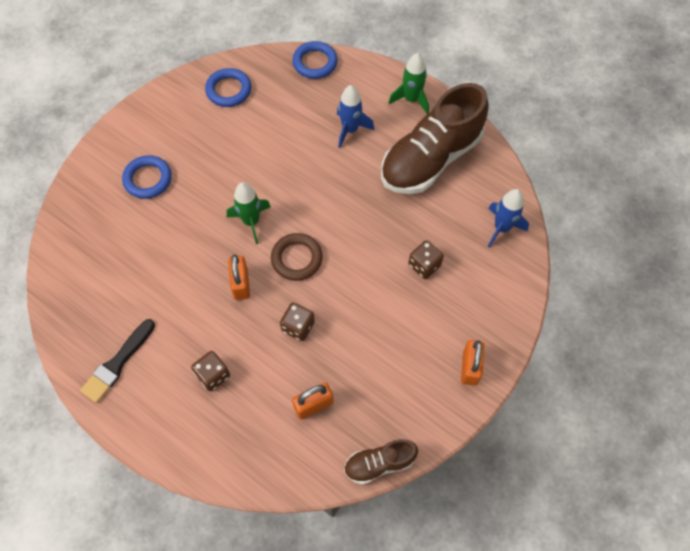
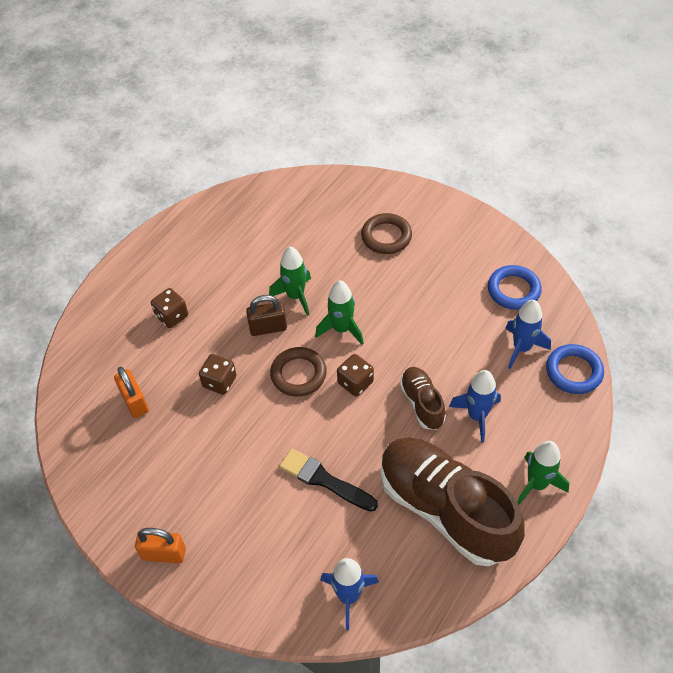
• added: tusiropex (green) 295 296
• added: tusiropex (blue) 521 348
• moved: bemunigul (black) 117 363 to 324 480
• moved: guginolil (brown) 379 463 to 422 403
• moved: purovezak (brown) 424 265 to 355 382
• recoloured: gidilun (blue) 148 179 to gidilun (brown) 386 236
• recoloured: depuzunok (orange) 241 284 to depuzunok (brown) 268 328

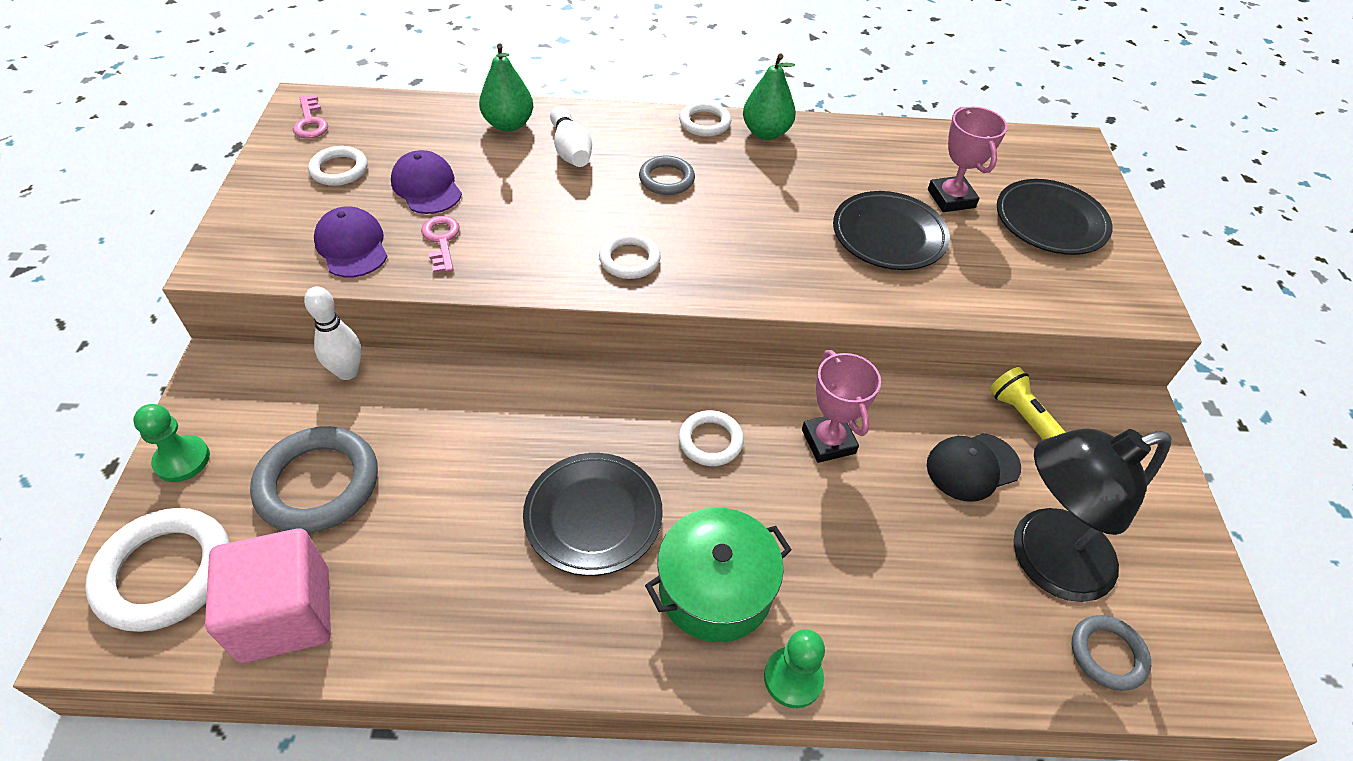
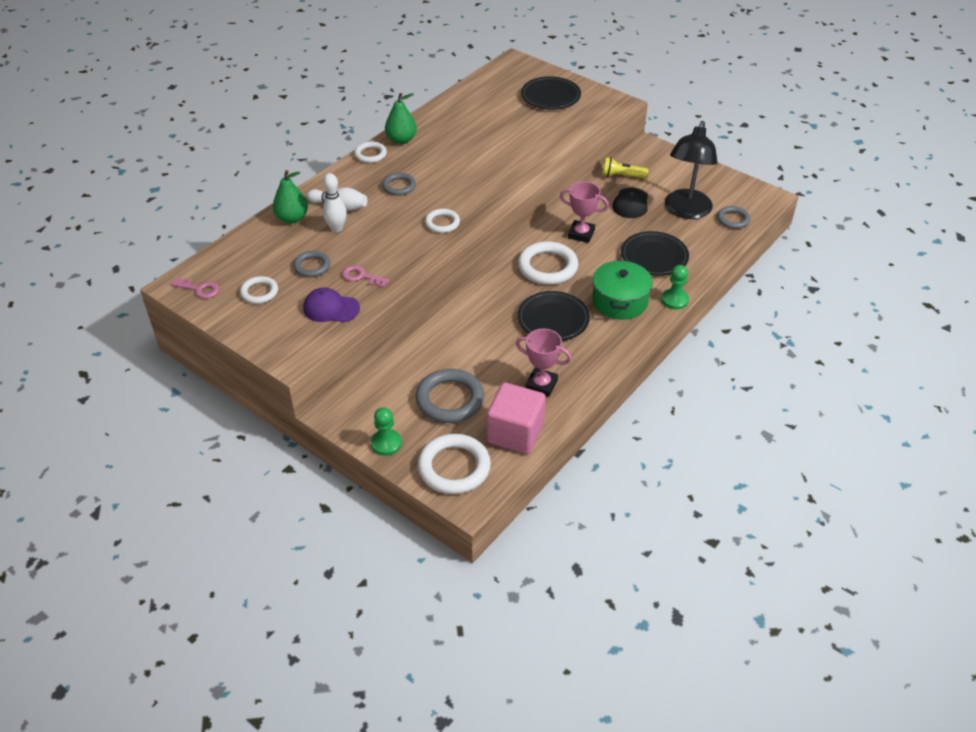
• moved: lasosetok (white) 347 372 to 336 228
• moved: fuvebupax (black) 889 235 to 654 257
• moved: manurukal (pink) 951 198 to 541 385
• replaced: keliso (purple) 426 187 to gidilun (grey) 312 266
• resized: gidilun (white) 710 441 = 547 267 x1.74

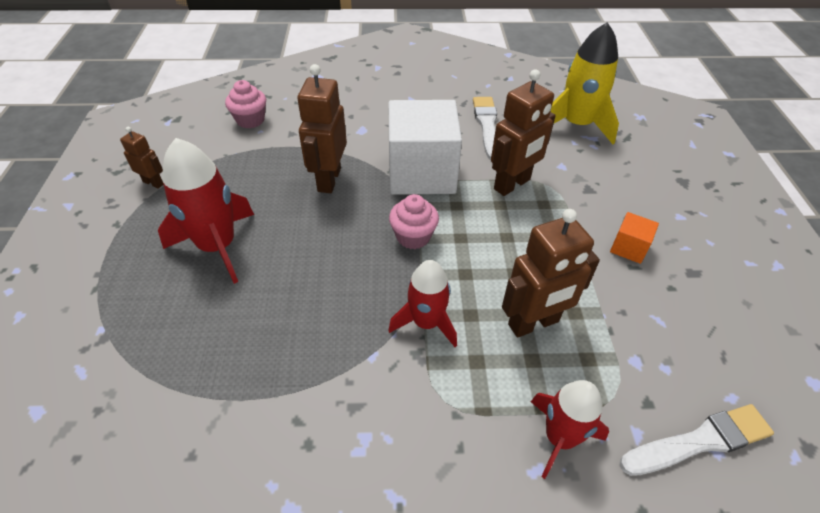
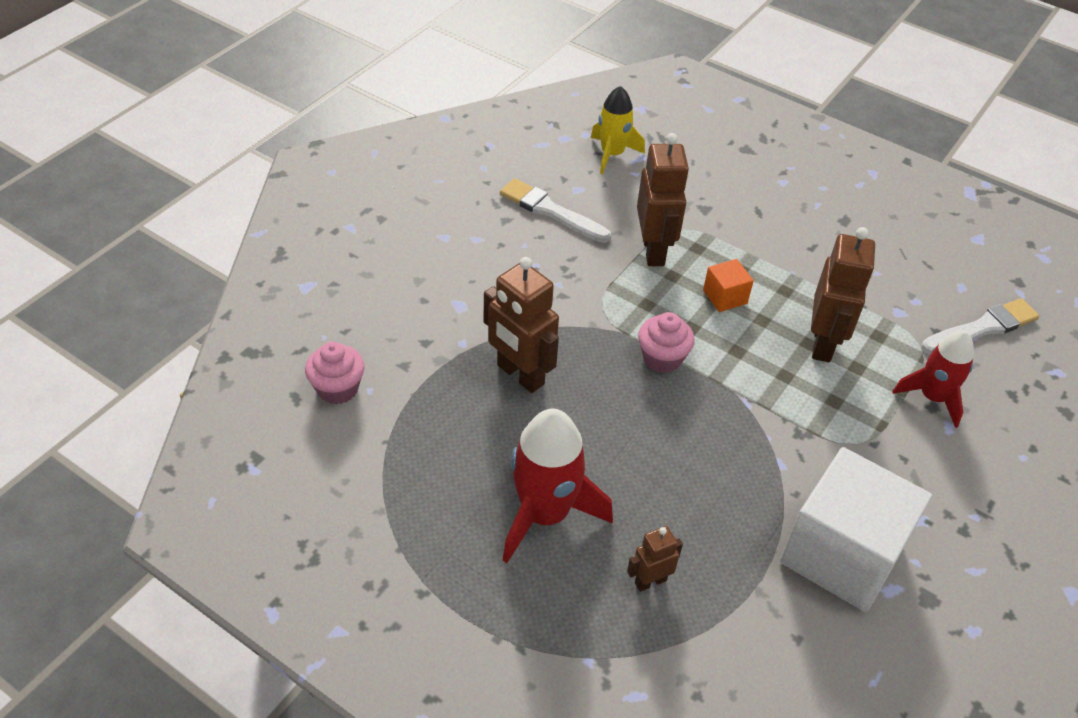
• removed: tusiropex (red) 426 322
• moved: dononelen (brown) 153 183 to 650 581
• moved: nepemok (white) 421 173 to 842 554
• moved: nepemok (orange) 628 248 to 725 297
• turned: bemunigul (white) 699 441 = 981 328 45 degrees clockwise
• resized: tusiropex (yellow) 576 125 = 612 154 x0.65

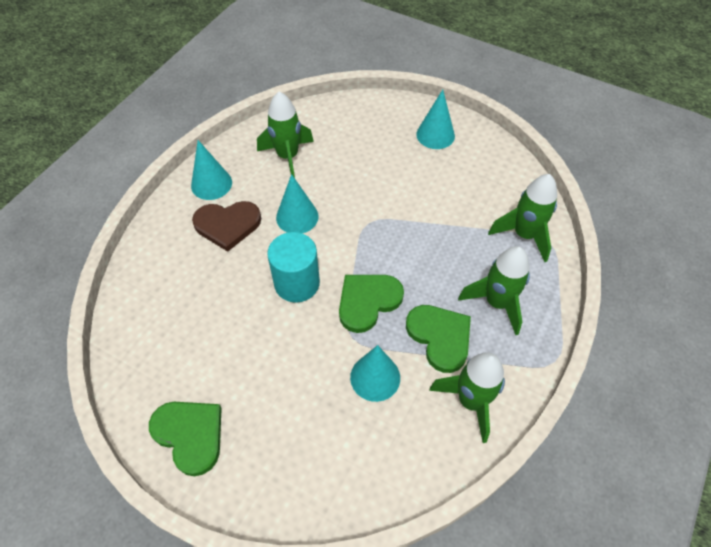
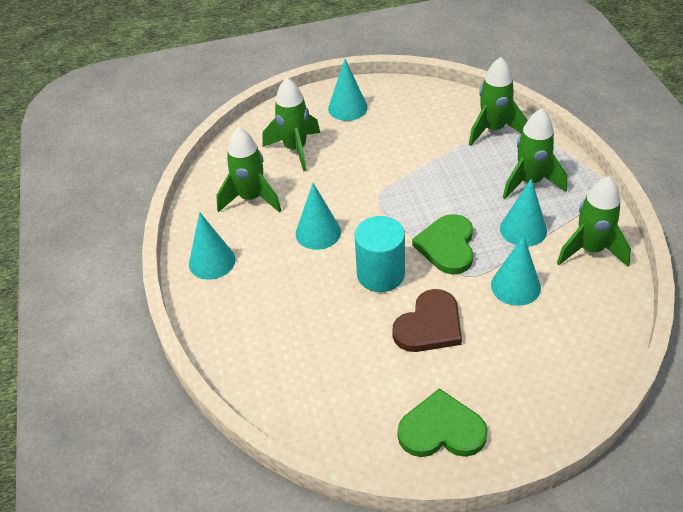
• added: tusiropex (green) 295 149
• moved: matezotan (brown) 227 225 to 429 325
• replaced: matezotan (green) 440 337 to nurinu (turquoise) 523 229

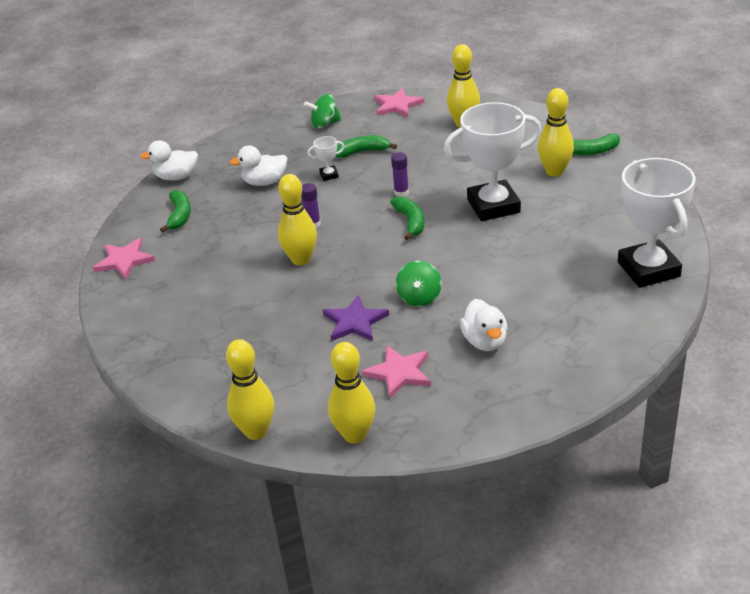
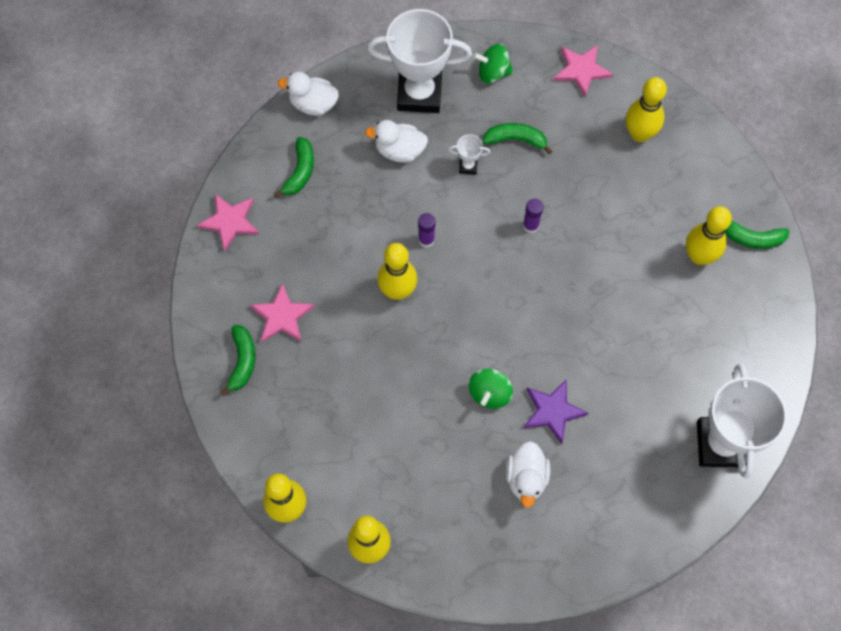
• moved: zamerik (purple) 355 322 to 553 411
• moved: zamerik (pink) 399 373 to 282 316
• moved: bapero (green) 410 222 to 242 361
• moved: manurukal (white) 493 206 to 419 94

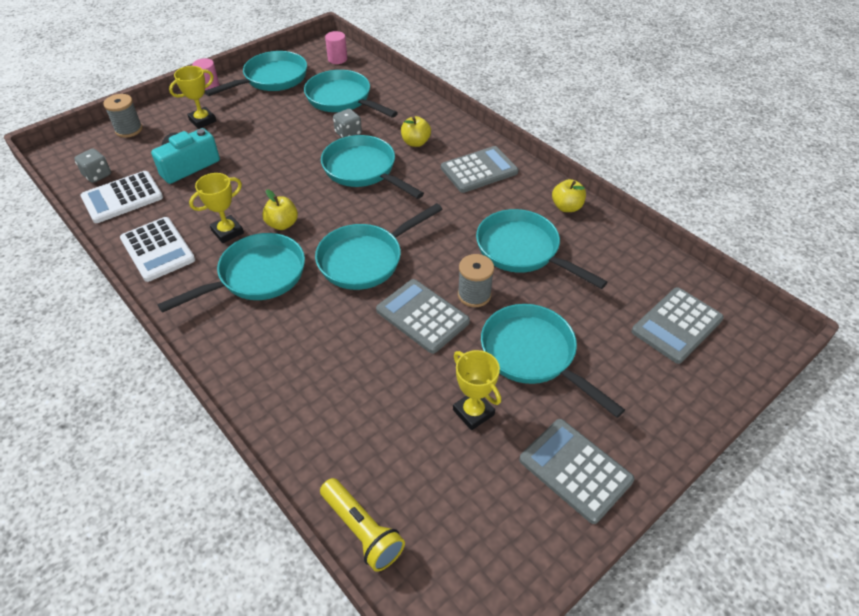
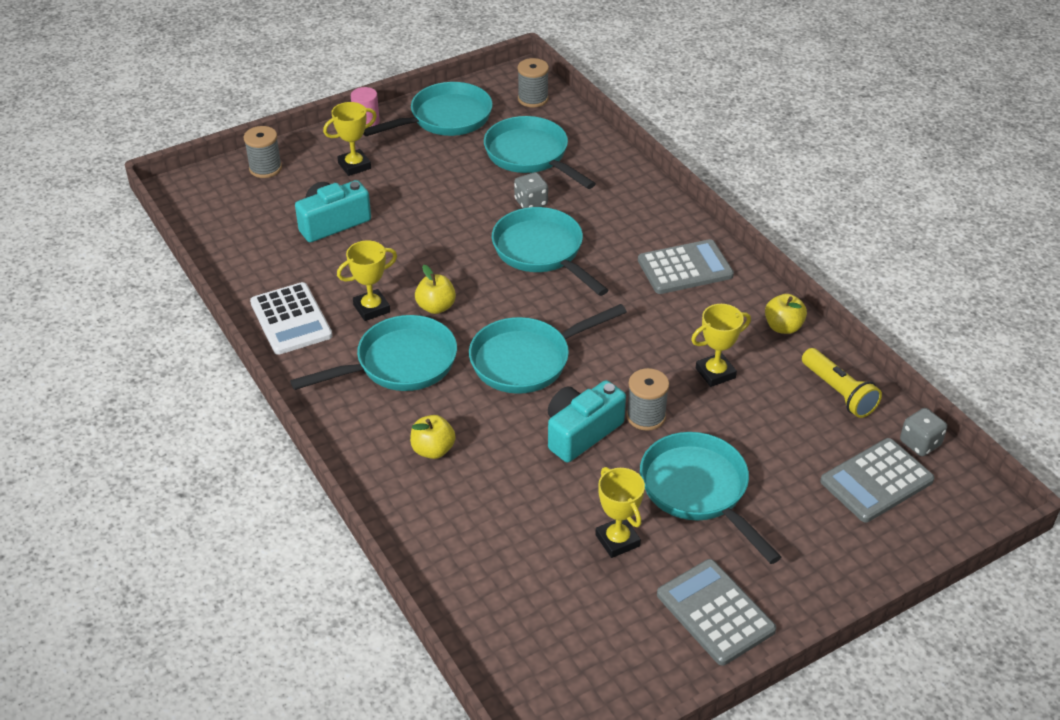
• removed: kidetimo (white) 122 197
• moved: purovezak (grey) 97 175 to 920 443
• moved: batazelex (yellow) 362 530 to 838 392
• moved: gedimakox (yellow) 415 142 to 433 450
• replaced: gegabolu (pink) 337 59 to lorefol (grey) 533 99
• replaced: kidetimo (grey) 422 316 to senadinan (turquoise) 581 432
• replaced: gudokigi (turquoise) 522 251 to manurukal (yellow) 715 373

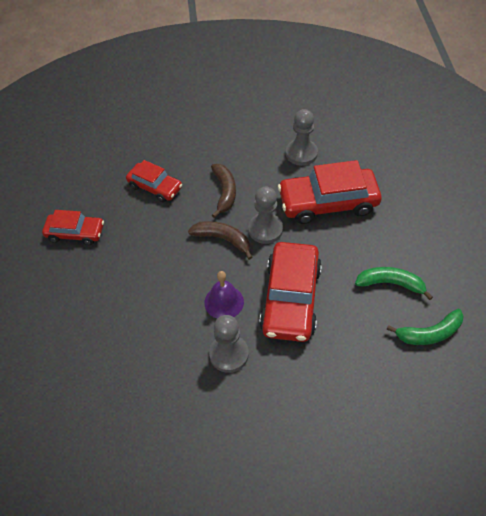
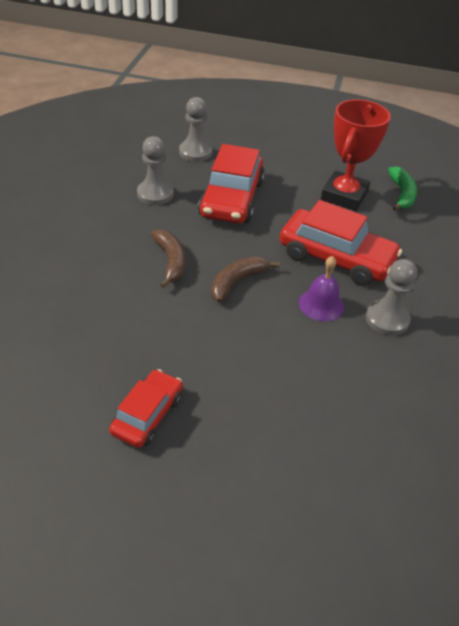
• removed: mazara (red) 155 187
• moved: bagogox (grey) 265 229 to 195 152
• replaced: bapero (green) 391 284 to manurukal (red) 344 196
• turned: bapero (brown) 224 192 = 171 261 60 degrees clockwise

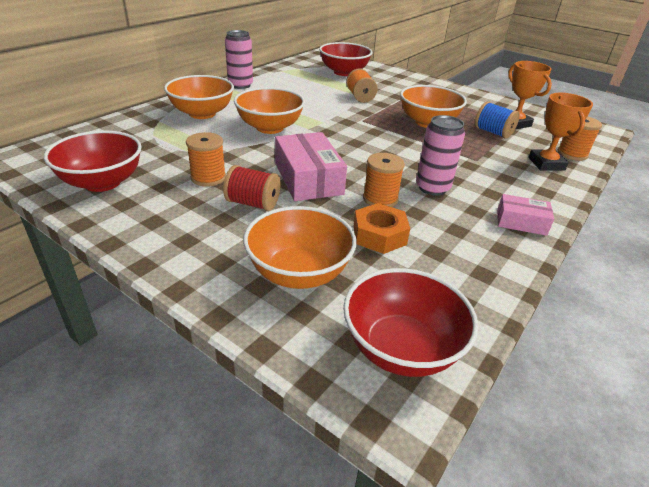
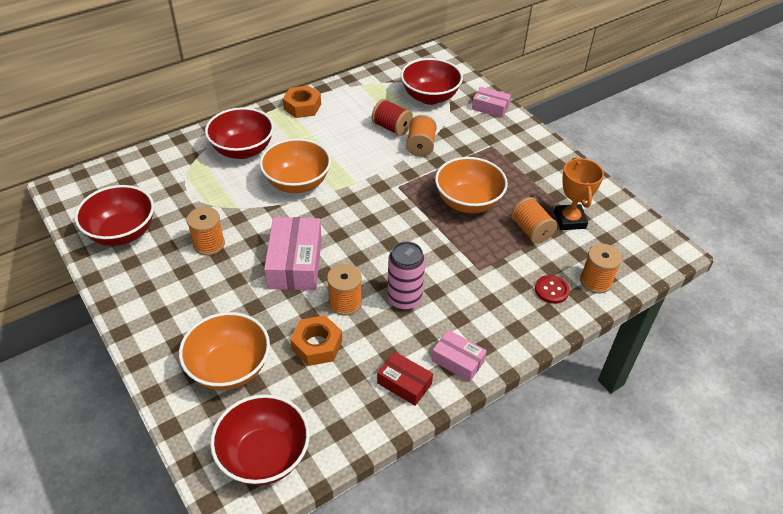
• added: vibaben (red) 404 383
• added: vibaben (pink) 490 107
• moved: lorefol (red) 253 203 to 391 128
• replaced: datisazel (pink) 240 85 to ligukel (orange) 302 107
• replaced: manurukal (orange) 546 164 to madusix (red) 551 290
• recoloured: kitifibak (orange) 202 113 to kitifibak (red) 243 150
• recoloured: lorefol (blue) 493 132 to lorefol (orange) 531 230

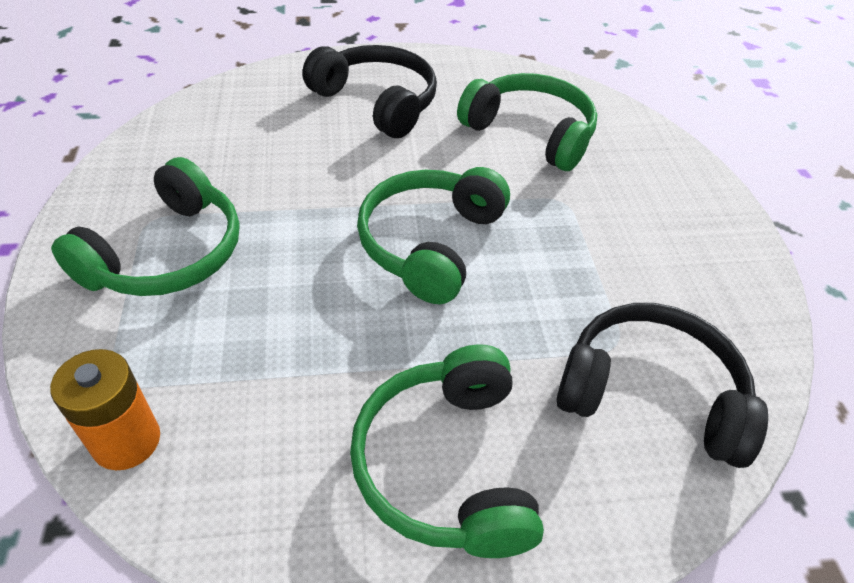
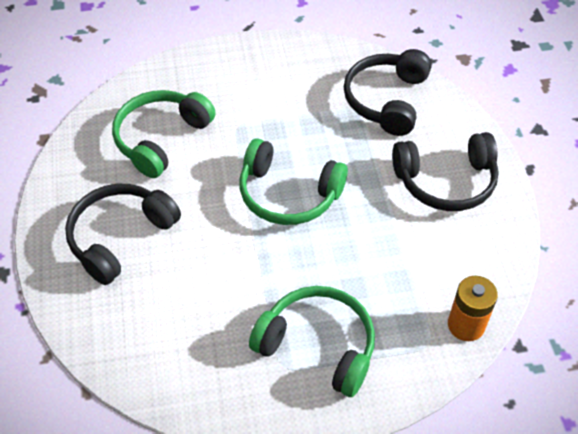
• recoloured: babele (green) 446 465 to babele (black) 446 182

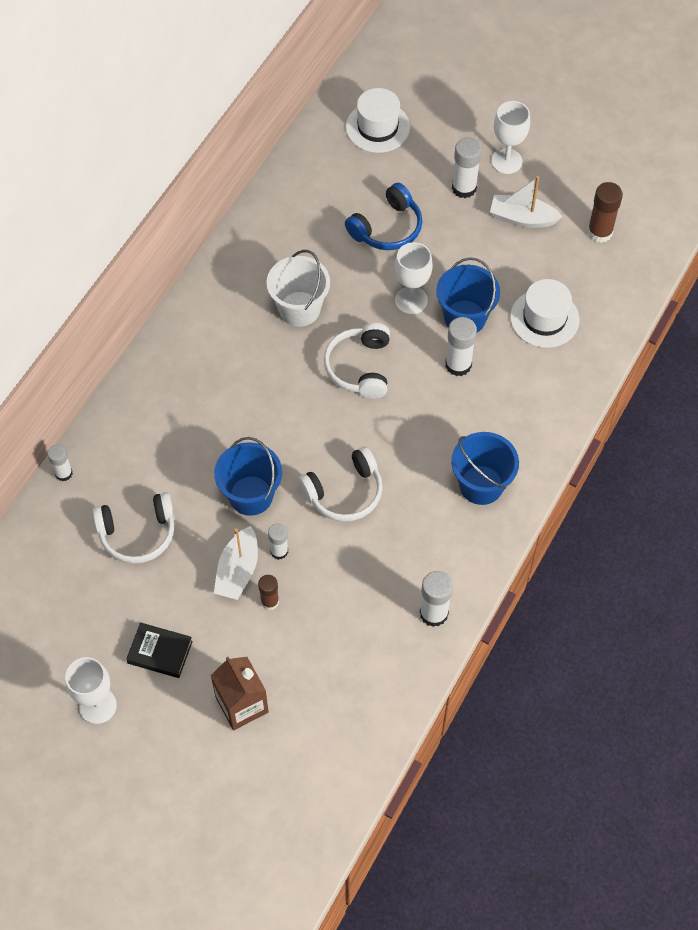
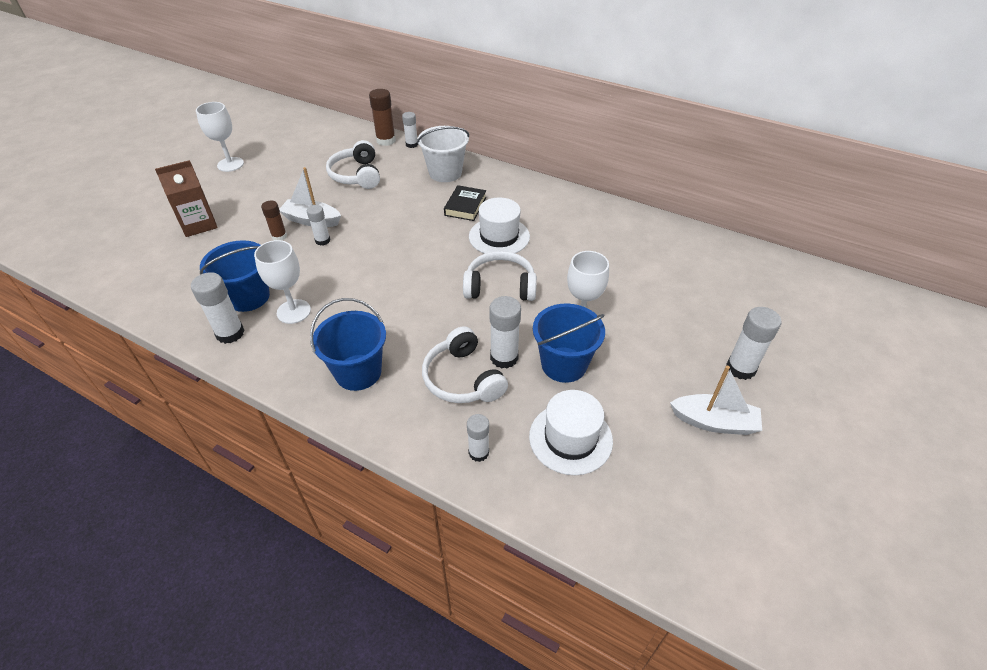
• removed: babele (blue) 387 228
• added: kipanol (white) 478 452
• moved: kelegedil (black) 160 652 to 465 206
• moved: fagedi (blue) 251 495 to 248 297
• moved: fagedi (white) 299 309 to 445 173
• moved: babele (white) 344 493 to 462 378
• moved: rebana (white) 377 127 to 499 236
• moved: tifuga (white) 506 161 to 294 311
• moved: kipanol (brown) 600 232 to 386 140
• turned: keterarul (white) 522 218 = 714 422 90 degrees clockwise

